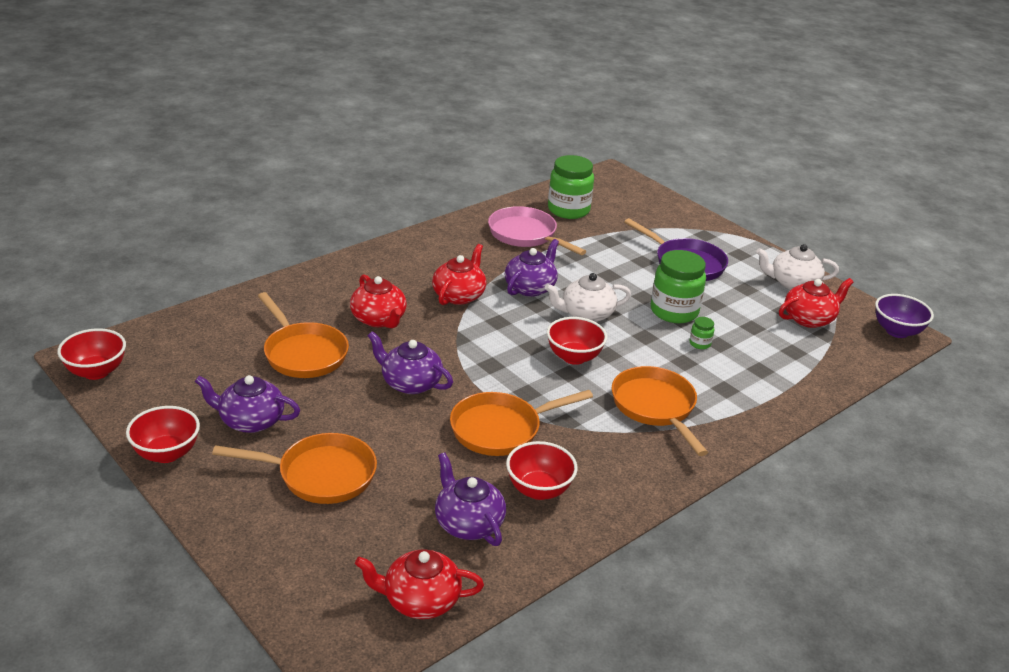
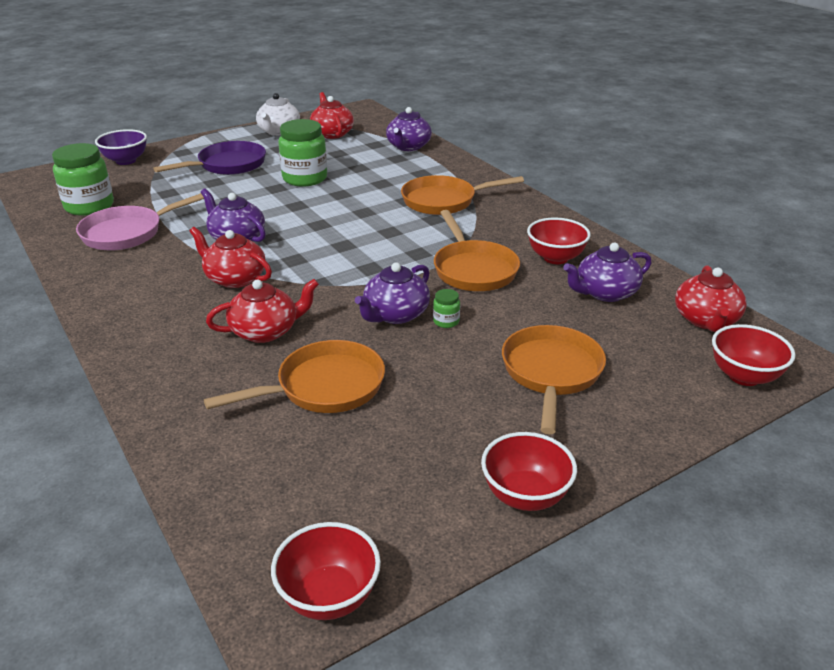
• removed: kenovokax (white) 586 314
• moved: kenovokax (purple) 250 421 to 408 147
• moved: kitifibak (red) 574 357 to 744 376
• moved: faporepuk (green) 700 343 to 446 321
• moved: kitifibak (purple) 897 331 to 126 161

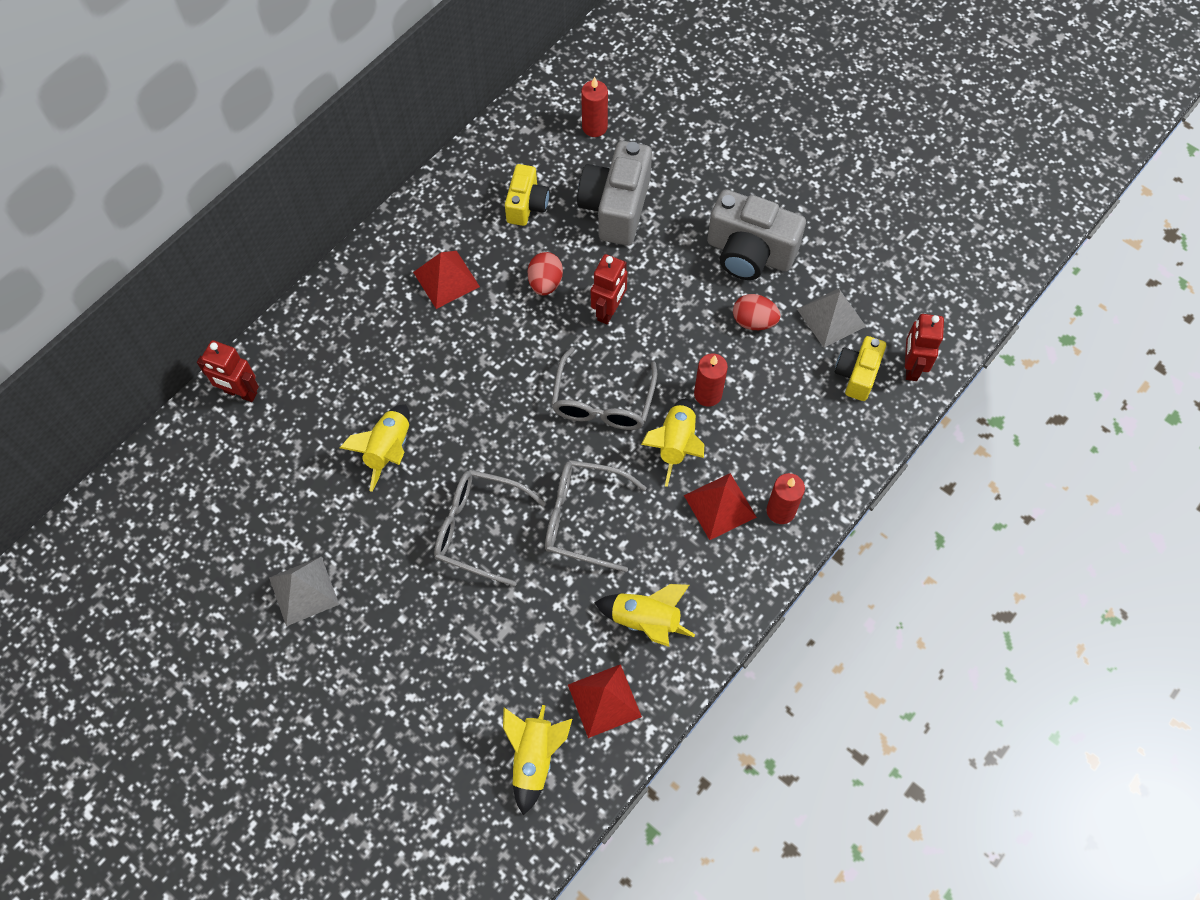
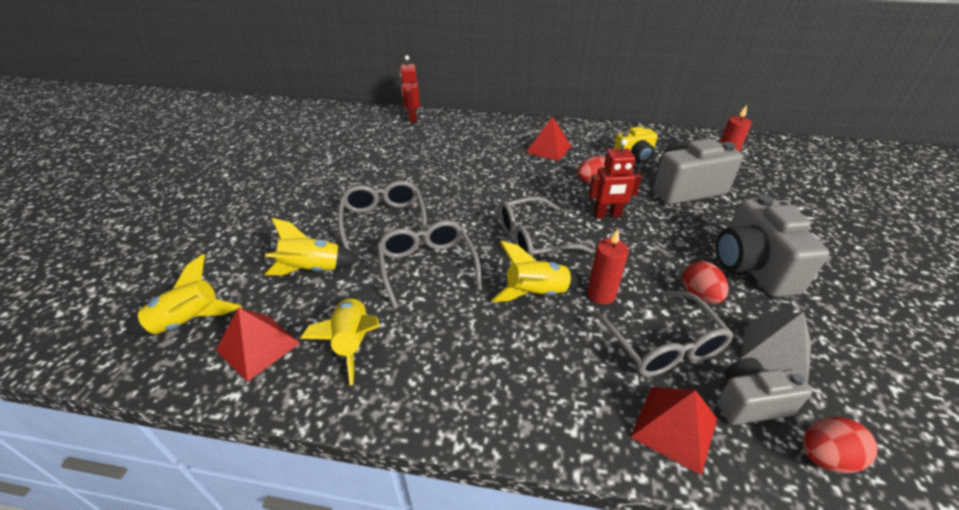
• removed: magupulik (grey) 303 591
• removed: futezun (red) 780 511
• added: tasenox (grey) 662 345
• moved: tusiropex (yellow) 388 450 to 312 269
• moved: magupulik (red) 720 506 to 674 427
• replaced: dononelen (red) 911 366 to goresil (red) 825 457
• recoloured: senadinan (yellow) 857 375 to senadinan (grey) 749 403

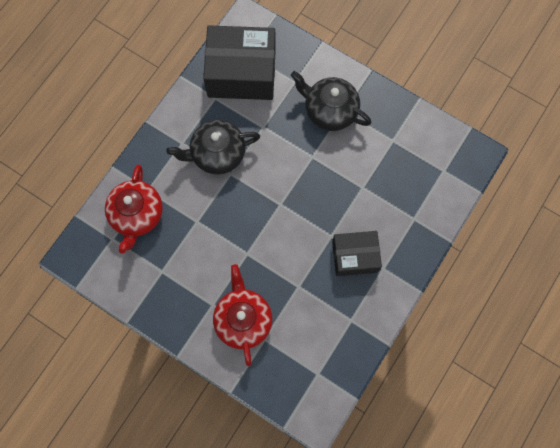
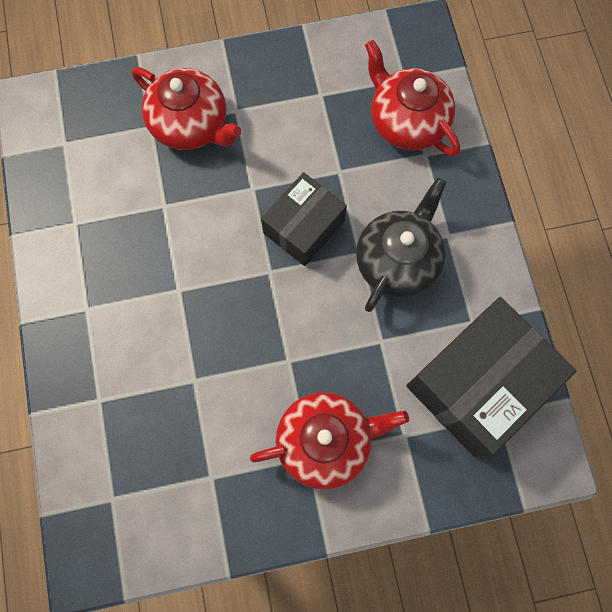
• moved: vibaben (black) 355 256 to 304 227
• recoloured: kenovokax (black) 329 110 to kenovokax (red) 325 440

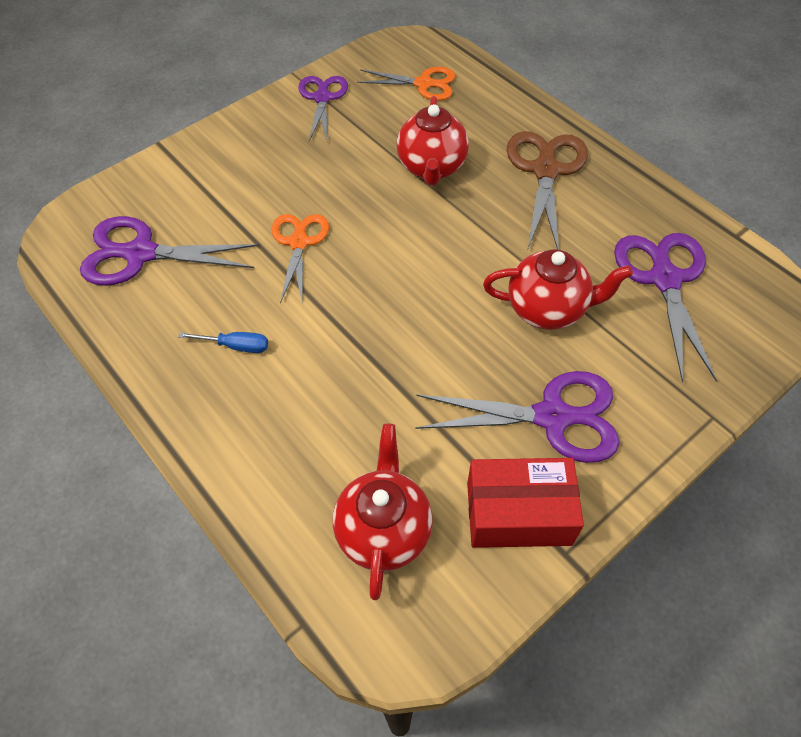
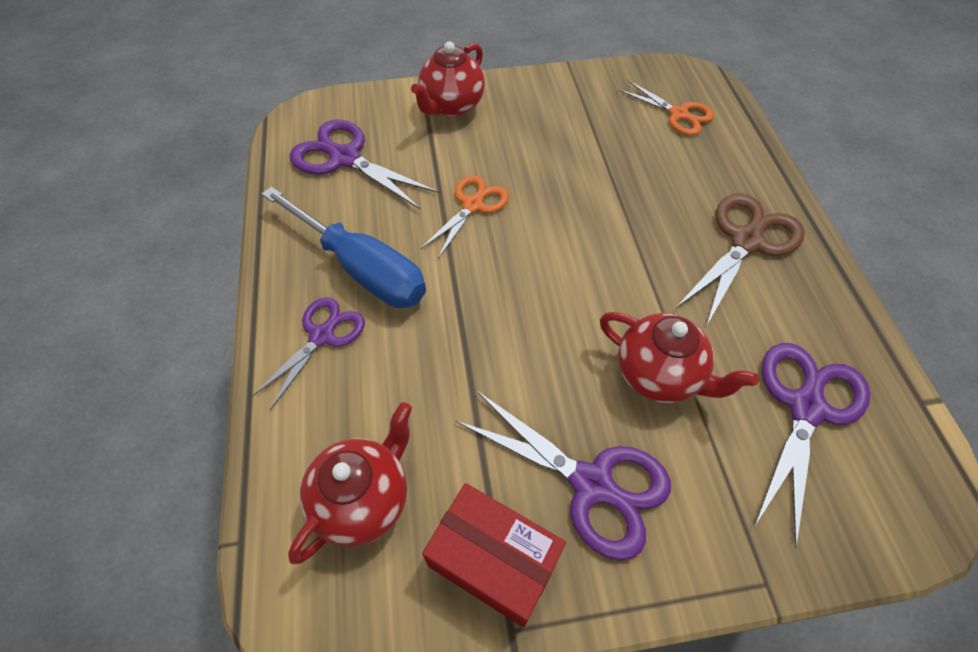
• moved: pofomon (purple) 322 98 to 322 336
• moved: kenovokax (red) 431 168 to 451 106
• resized: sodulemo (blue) 236 346 = 361 268 x2.48

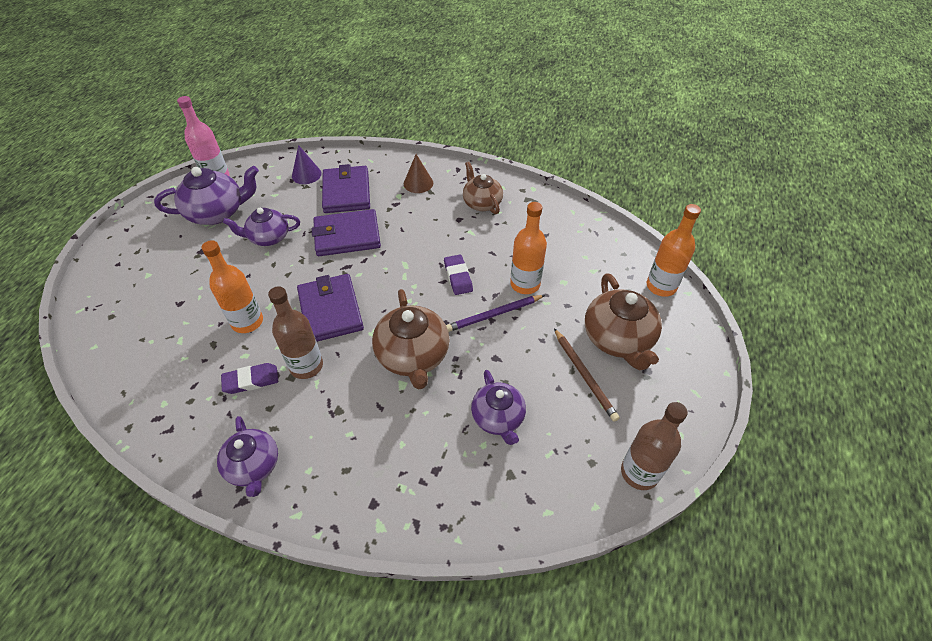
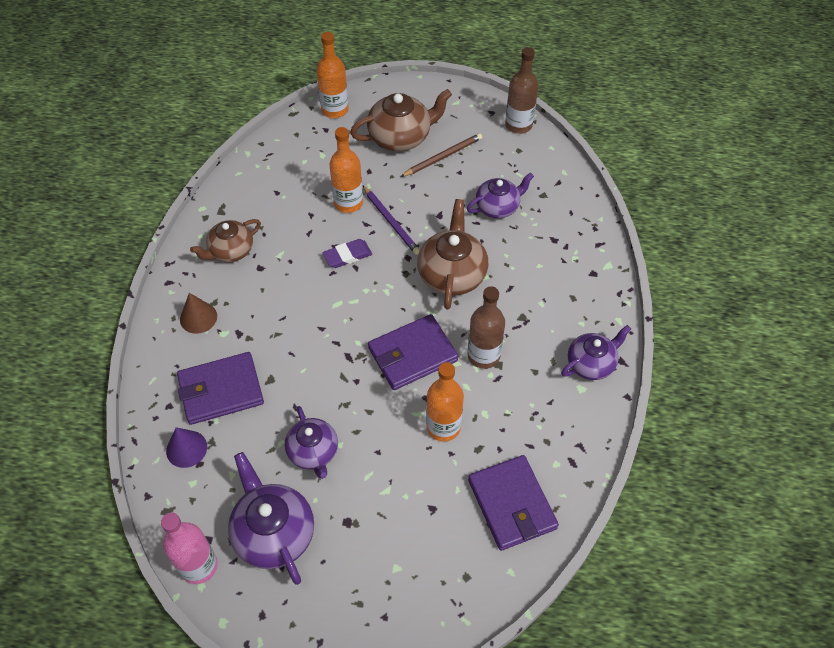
• removed: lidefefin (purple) 251 380
• moved: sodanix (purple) 347 236 to 512 504
• turned: kenovokax (brown) 413 356 = 452 274 60 degrees counterclockwise

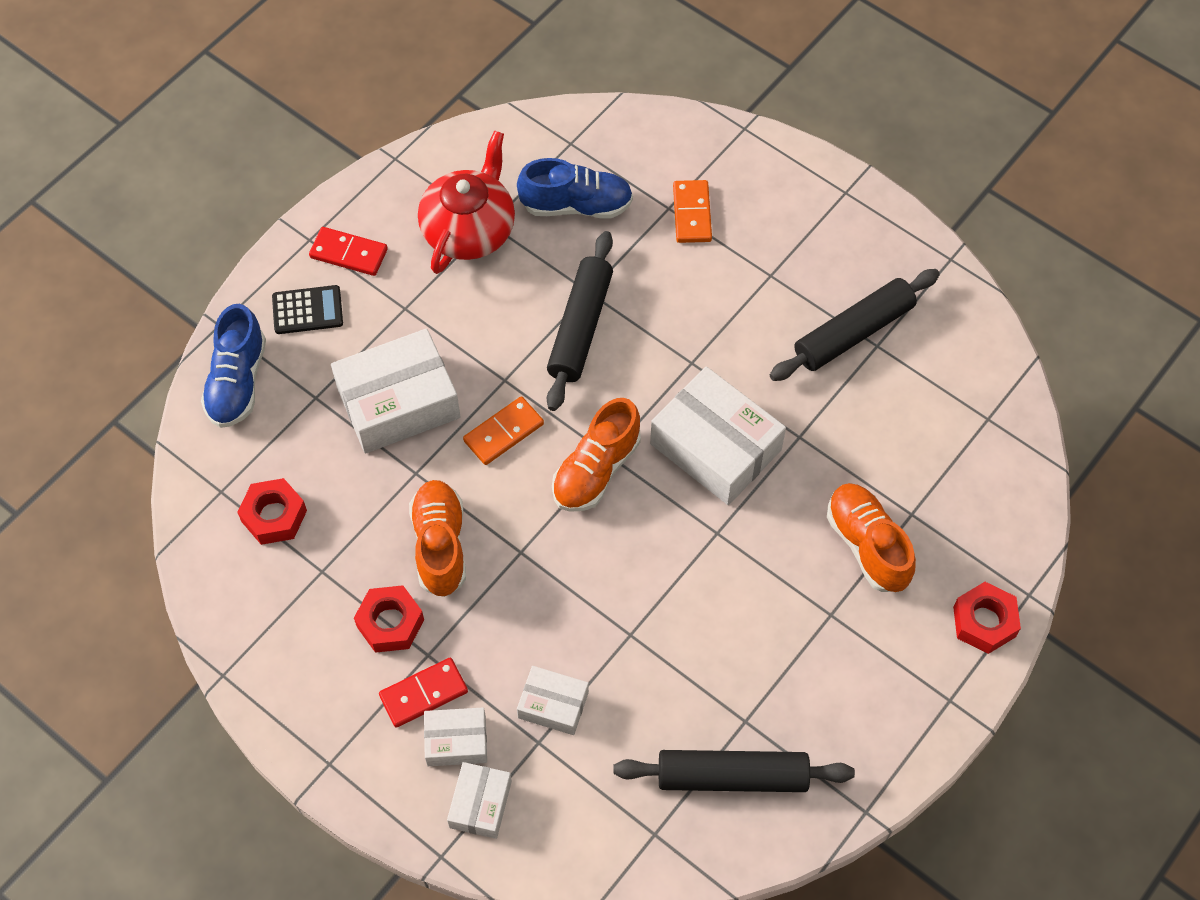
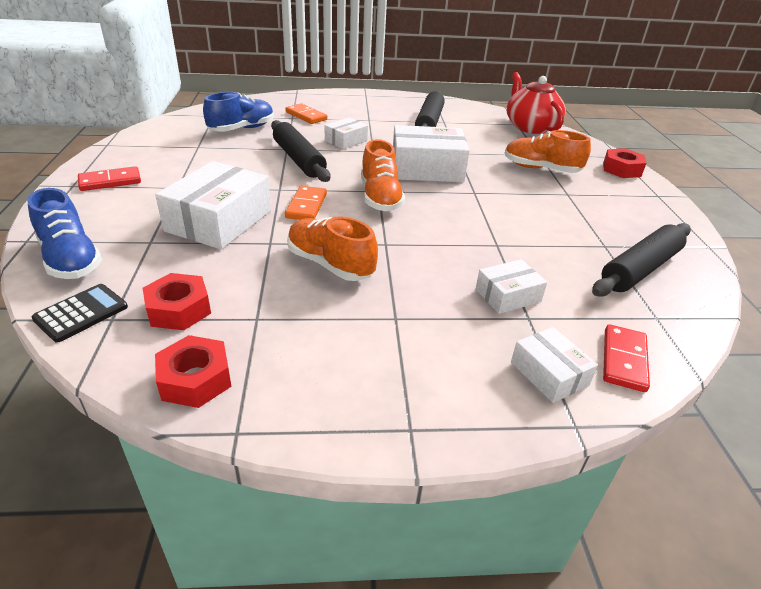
• moved: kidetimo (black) 307 310 to 81 313
• moved: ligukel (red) 390 623 to 195 379
• moved: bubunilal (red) 424 694 to 624 360
• moved: kenovokax (red) 469 230 to 530 127
• moved: vibaben (white) 456 741 to 346 140

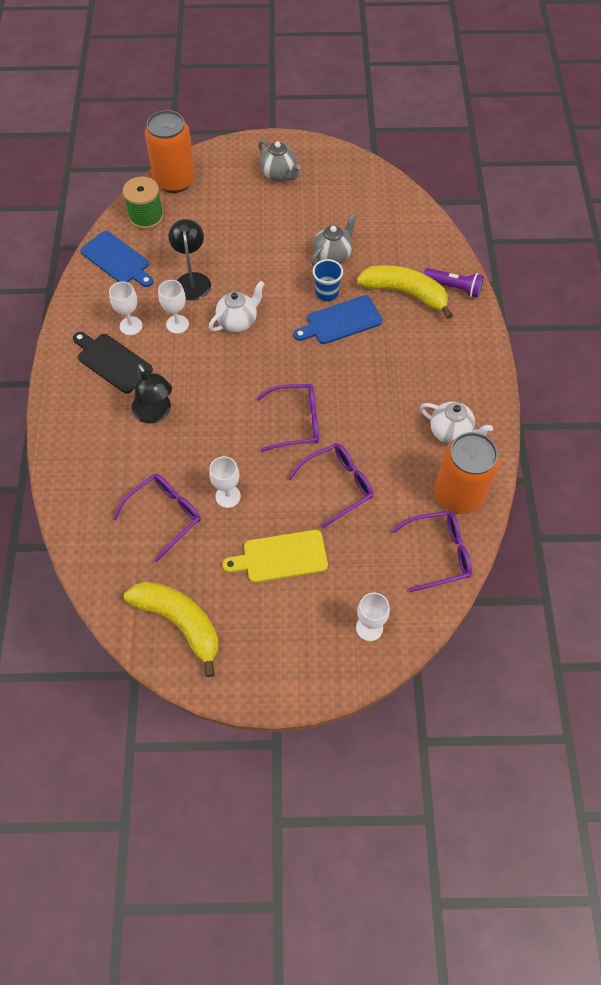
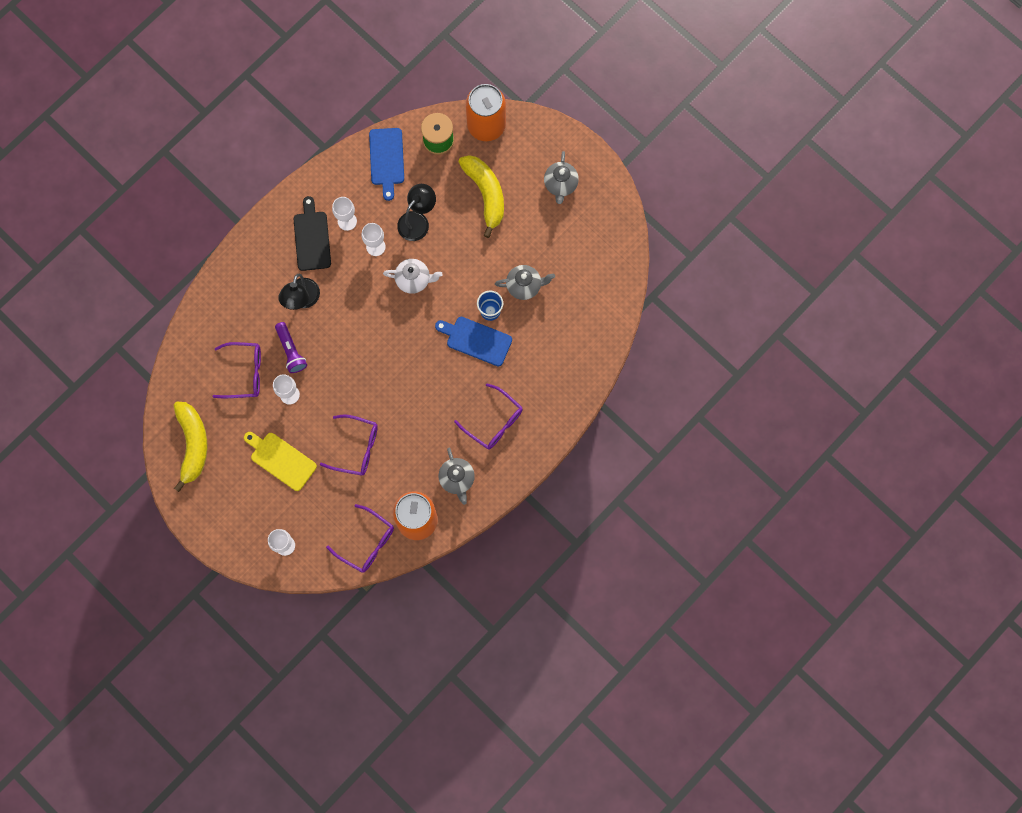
• moved: tasenox (purple) 295 422 to 493 421
• moved: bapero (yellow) 405 293 to 485 194
• moved: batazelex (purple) 453 287 to 291 351
• recoloured: kenovokax (white) 451 432 to kenovokax (grey) 457 479

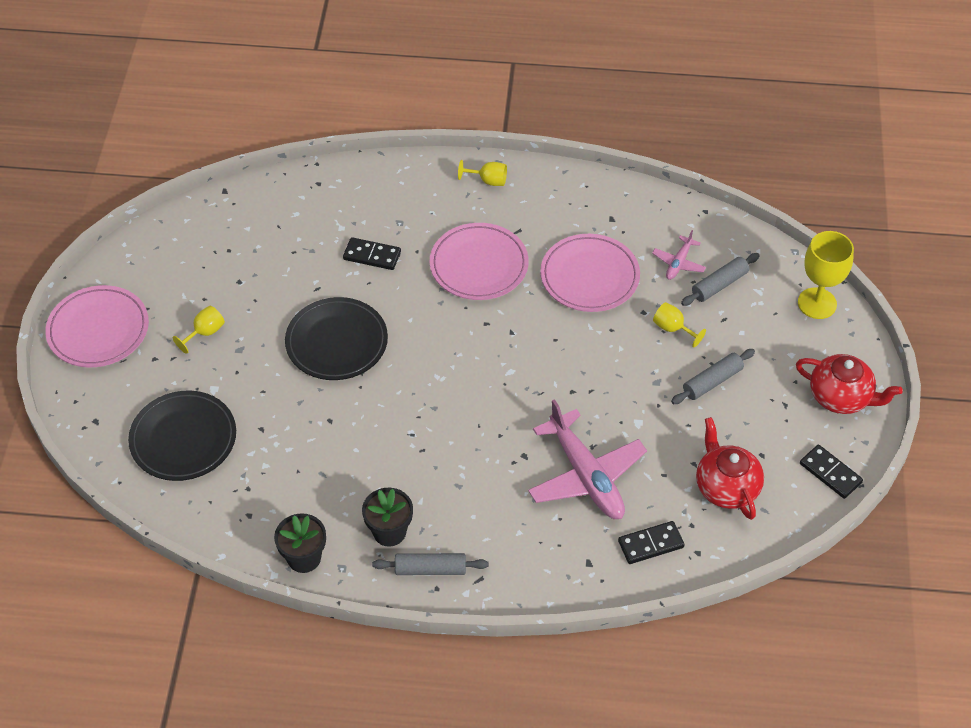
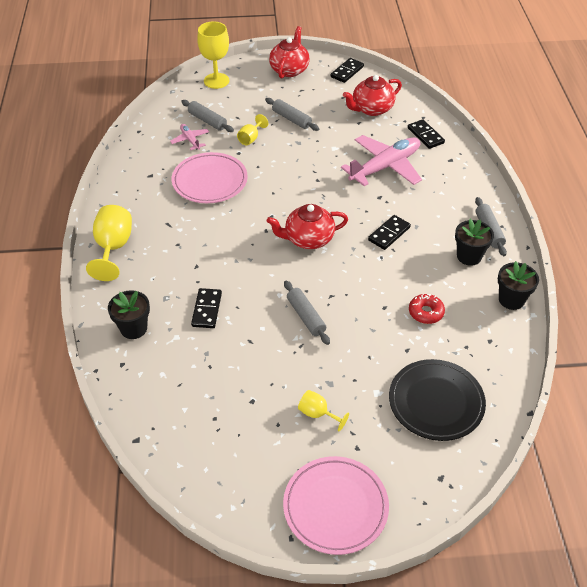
• removed: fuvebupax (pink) 479 265
• added: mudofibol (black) 133 328
• added: kenovokax (red) 308 239
• added: bubunilal (black) 389 234
• added: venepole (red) 426 312
• replaced: fuvebupax (black) 336 342 to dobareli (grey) 306 317
• turned: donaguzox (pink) 678 263 = 190 140 135 degrees counterclockwise
• resized: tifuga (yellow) 488 181 = 113 248 x1.81

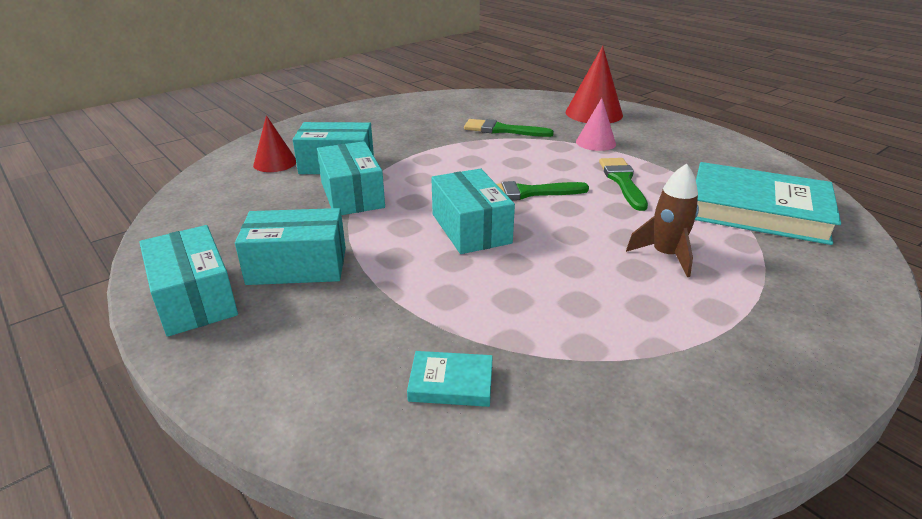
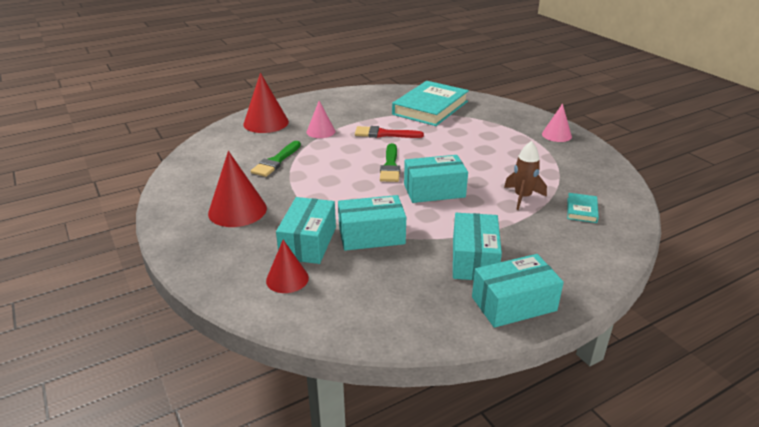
• added: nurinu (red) 237 210
• added: nurinu (pink) 556 135
• moved: tusiropex (brown) 665 255 to 522 197
• recoloured: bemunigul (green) 622 181 to bemunigul (red) 384 134

